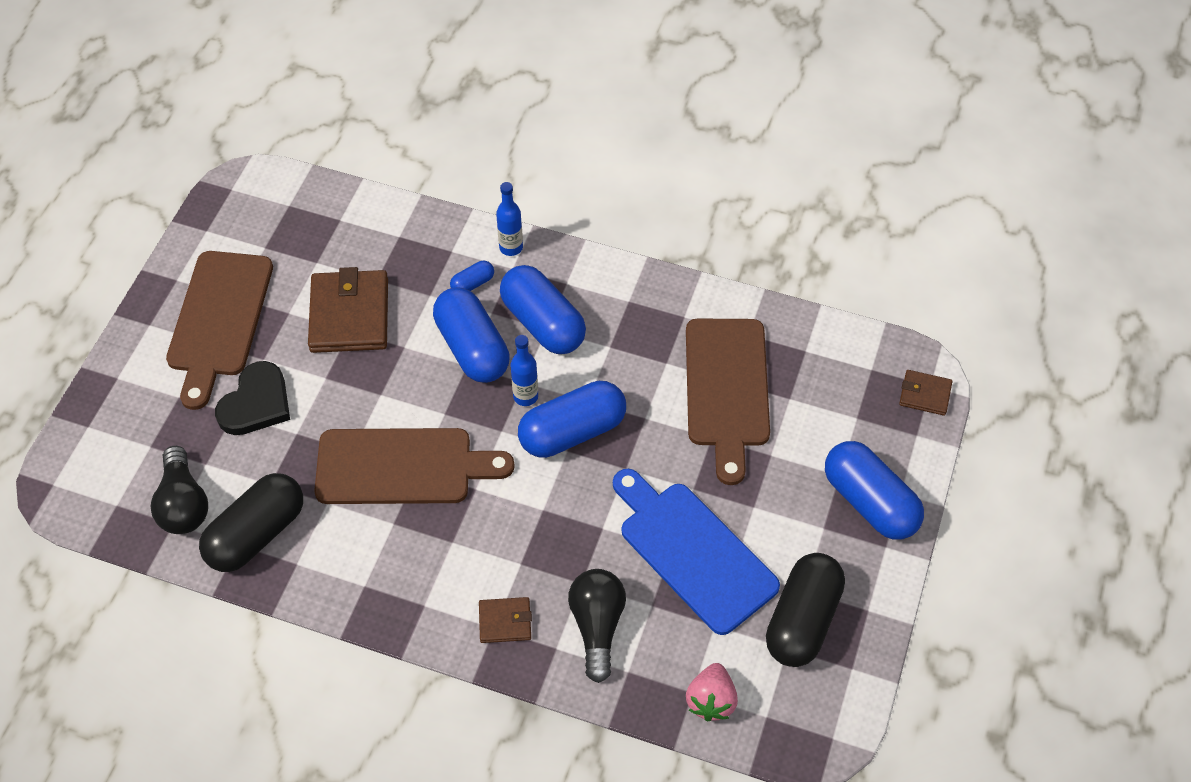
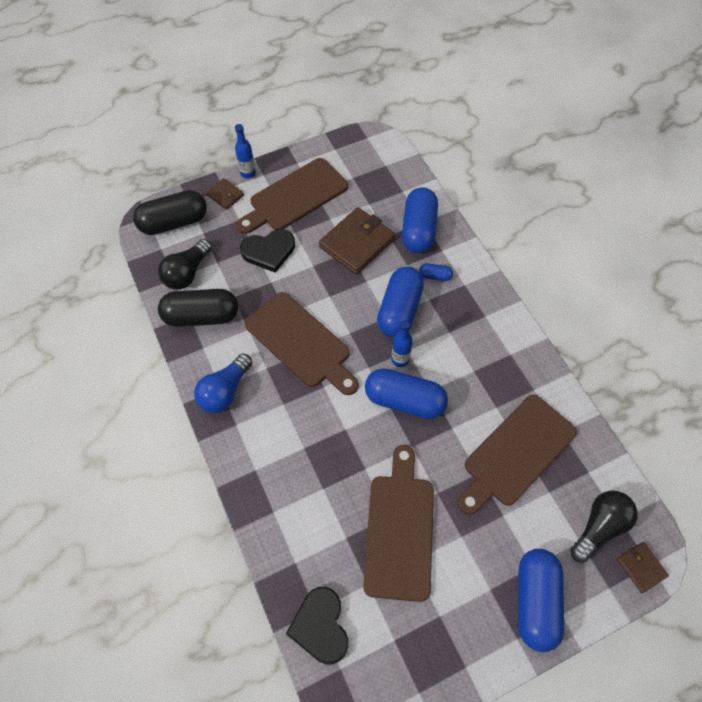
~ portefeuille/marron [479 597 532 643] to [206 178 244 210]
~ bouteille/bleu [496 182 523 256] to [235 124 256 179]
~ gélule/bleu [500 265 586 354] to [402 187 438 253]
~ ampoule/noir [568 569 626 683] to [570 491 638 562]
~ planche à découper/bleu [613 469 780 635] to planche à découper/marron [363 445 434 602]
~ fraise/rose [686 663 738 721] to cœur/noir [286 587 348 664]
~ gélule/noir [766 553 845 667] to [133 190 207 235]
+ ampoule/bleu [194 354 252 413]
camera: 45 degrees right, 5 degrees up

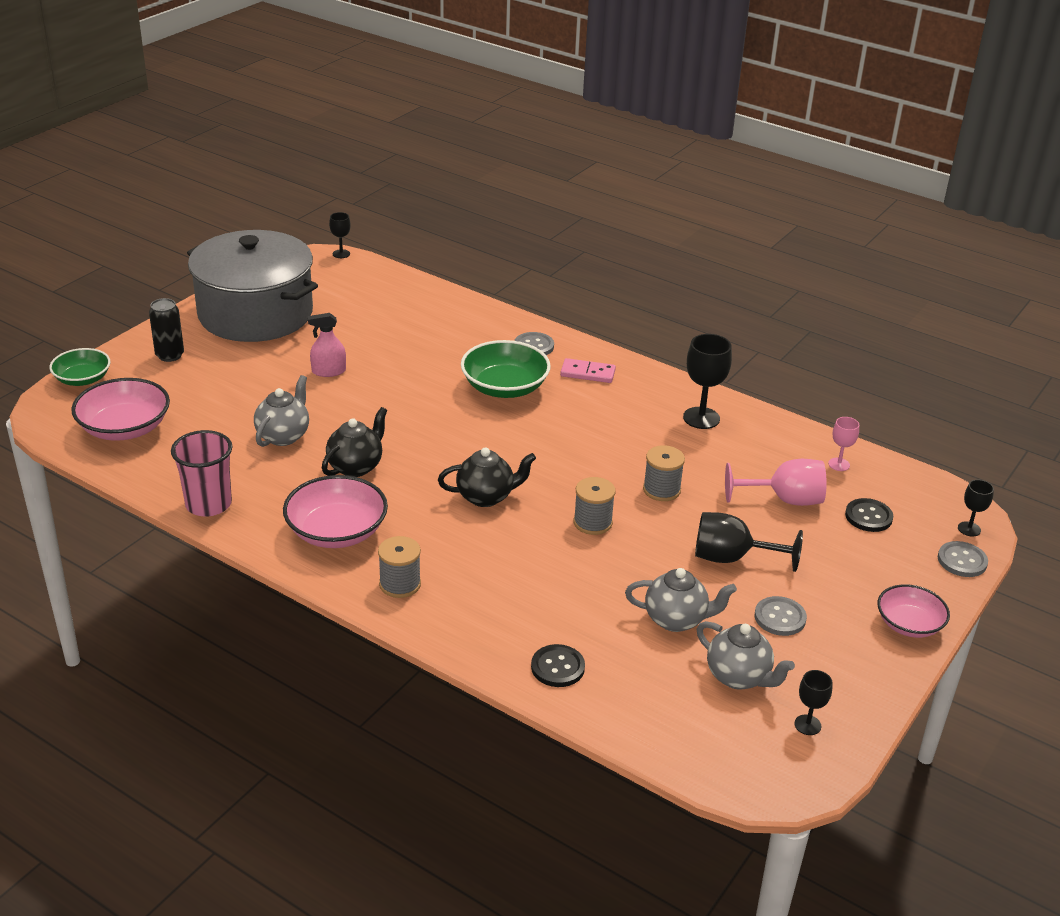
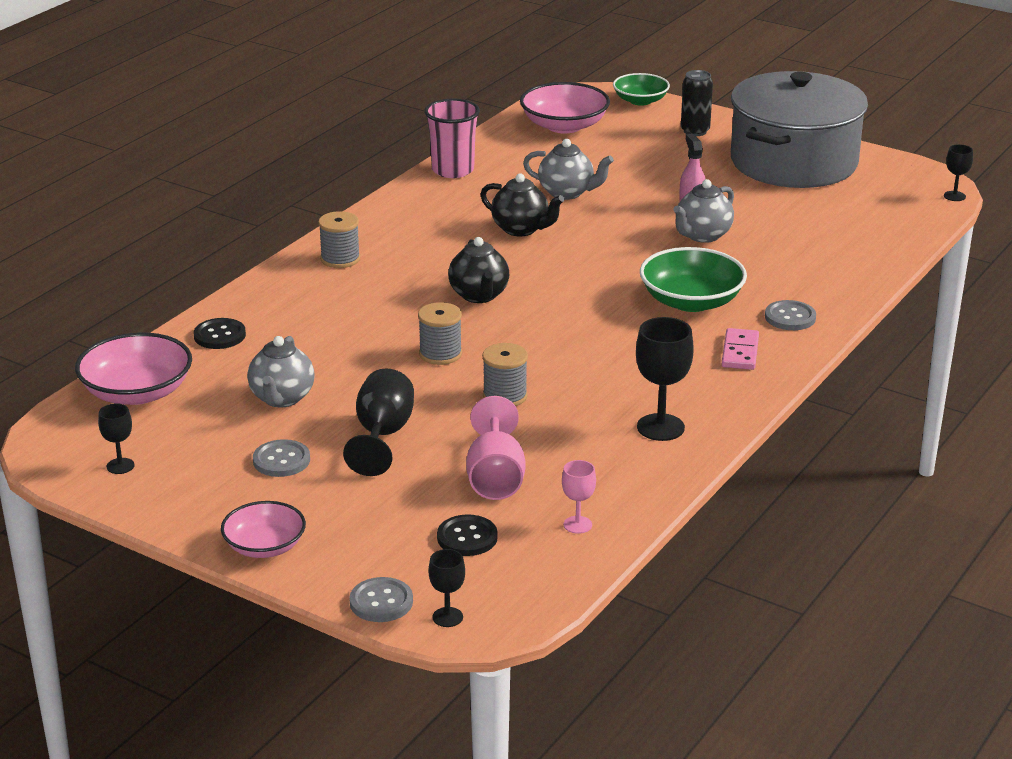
~ bol/rose [283 475 388 548] to [75 333 192 405]
~ théière/gris [697 621 795 689] to [673 179 734 243]
camera: 90 degrees right, 5 degrees down

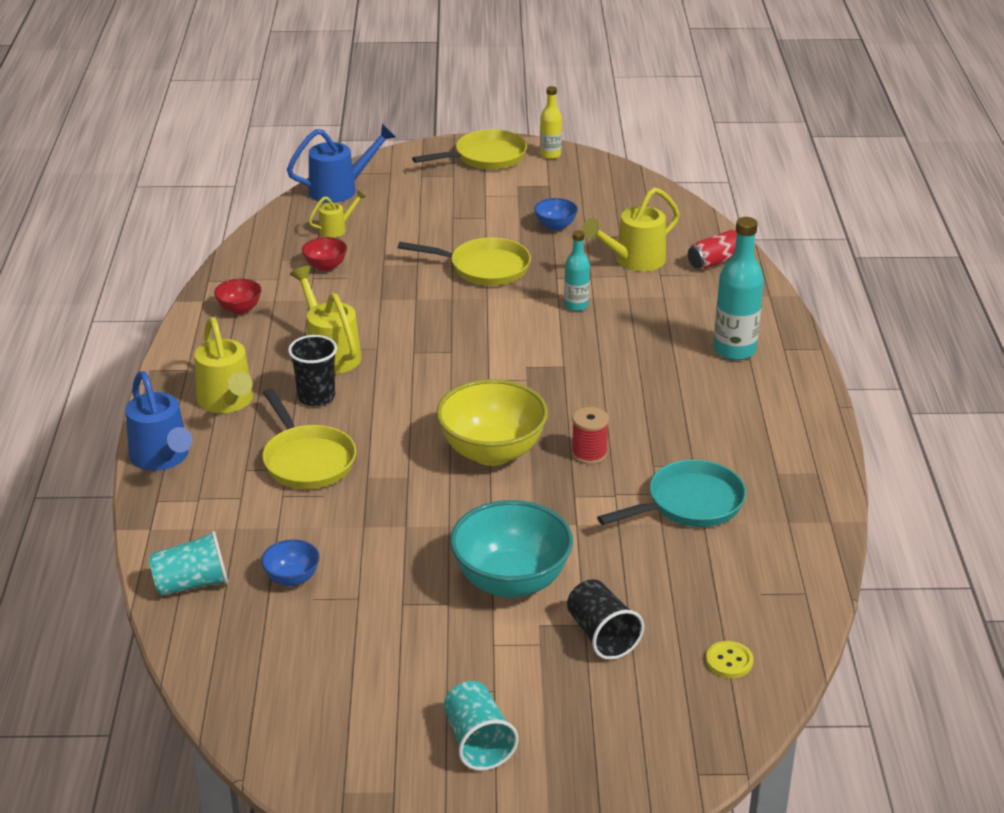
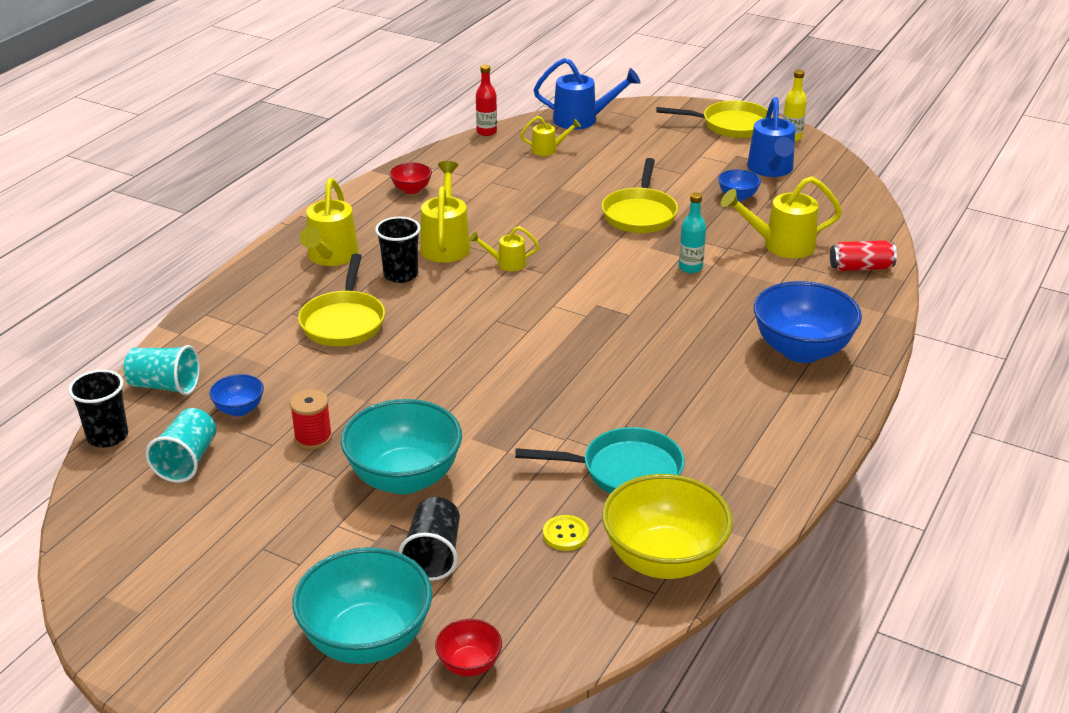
~ arrosoir/bleu [126 371 193 471] to [747 97 795 177]
~ bol/rouge [302 237 347 271] to [435 619 502 676]
~ poêle/jaune [398 238 531 286] = [601 158 678 233] 60 degrees clockwise
~ bol/jaune [437 379 548 466] to [602 474 733 579]
~ gobelet/turquoise [444 681 519 771] to [145 408 217 483]
~ bobine/rouge [571 407 609 465] to [290 389 332 450]
~ bouton/jaune [706 641 753 678] to [543 515 589 551]
~ bouteille/turquoise [714 217 764 360] to bol/bleu [754 281 862 363]
+ gobelet/noir [68 370 128 448]
+ bol/turquoise [292 547 432 664]
+ arrosoir/jaune [469 226 539 271]
+ bouteille/rouge [476 65 497 136]
camera: 30 degrees right, 0 degrees up

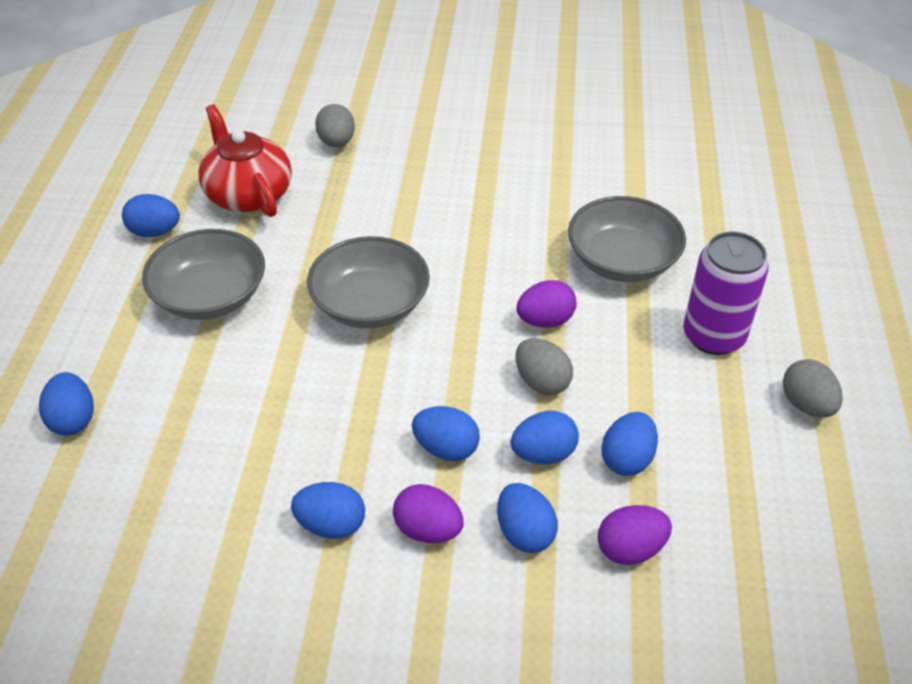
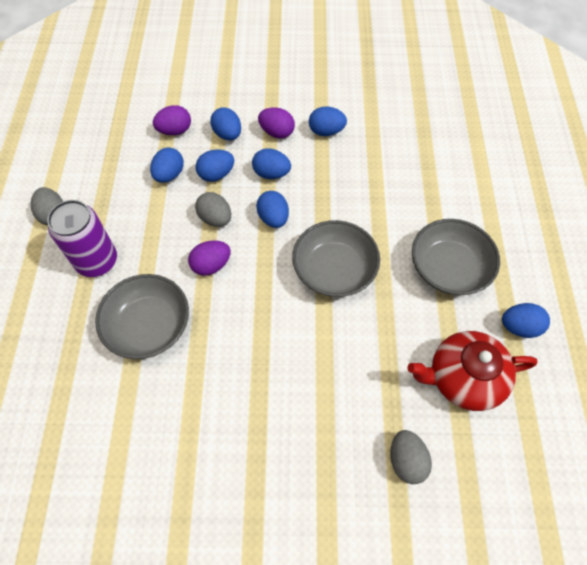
~ œuf/bleu [39 372 94 436] to [256 191 289 228]
~ théière/rouge [198 104 292 217] = [407 331 538 411] 120 degrees clockwise
camera: 175 degrees right, 15 degrees up

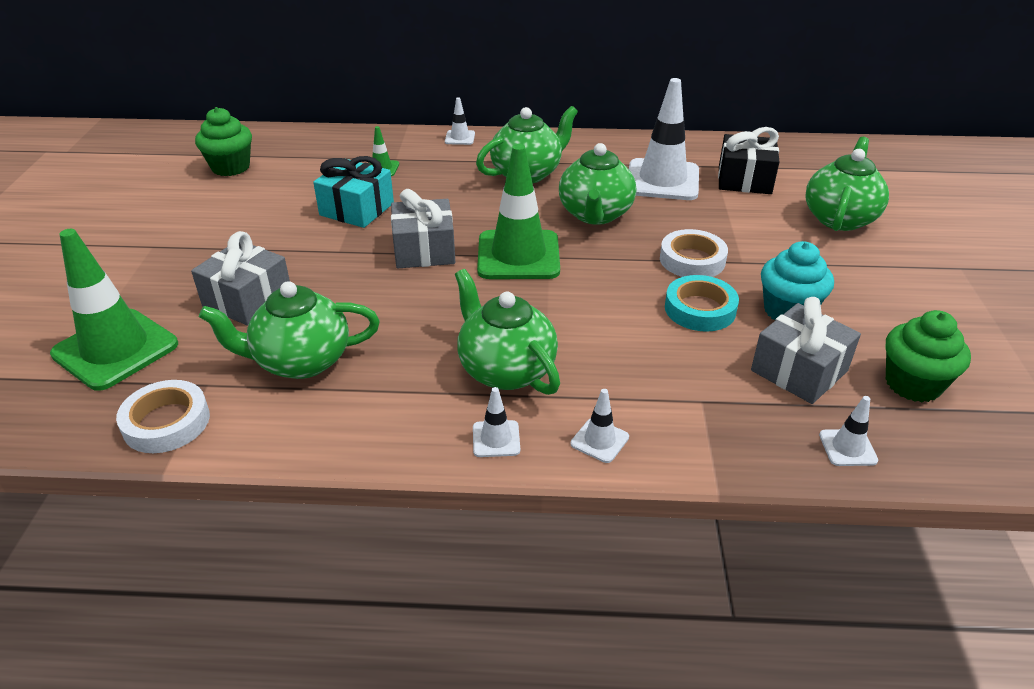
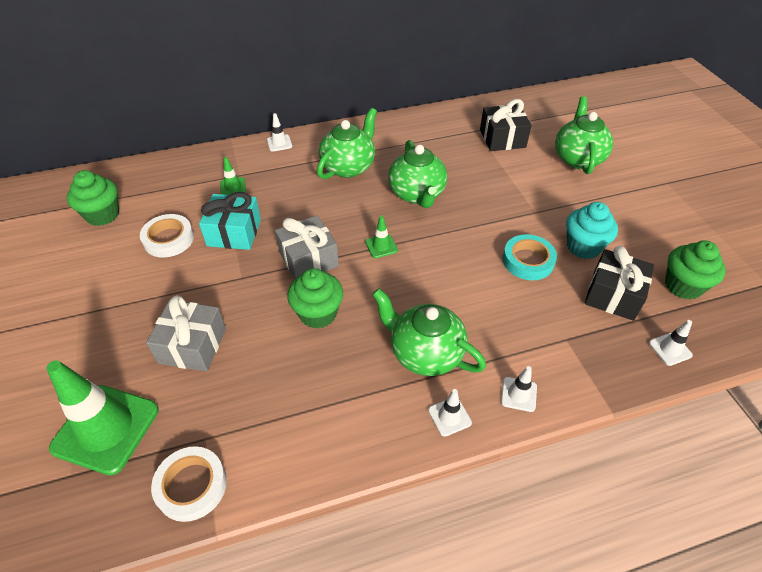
- théière/vert [199 281 380 379]
~ cône de chantier/vert [477 144 560 279] = [365 216 398 258] x0.44
- cône de chantier/blanc [629 78 699 200]
~ ruban adhésif/blanc [660 229 728 277] to [140 214 194 258]
~ cadeau/gris [751 297 861 404] to cadeau/noir [585 246 654 321]
+ muffin/vert [287 268 343 328]
camera: 20 degrees left, 10 degrees up

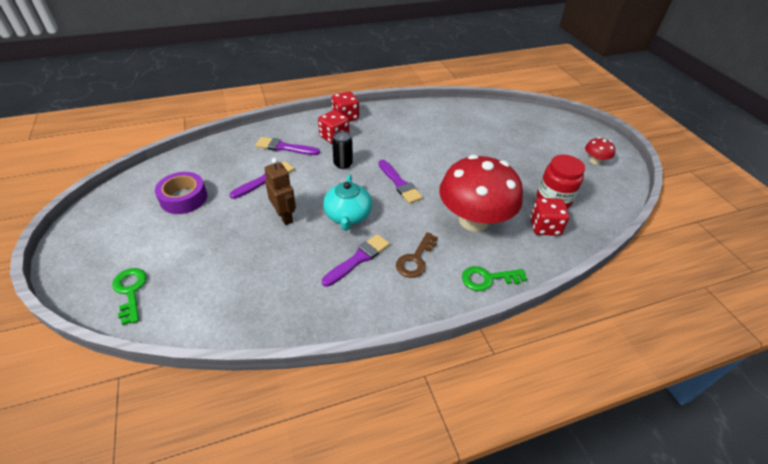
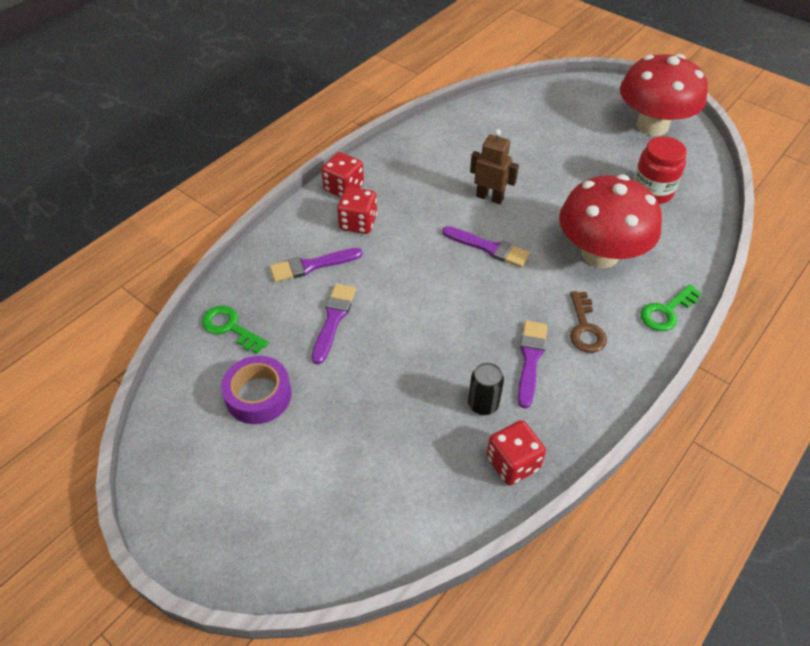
~ clé/vert [112 268 147 325] to [202 305 269 353]
~ robot/marron [264 158 296 225] to [470 129 519 204]
- théière/turquoise [323 174 372 231]
~ canette/noir [332 131 353 169] to [468 362 504 415]
~ dé/rouge [530 198 569 236] to [486 420 546 485]
~ champignon/rouge [585 137 615 165] = [620 54 708 136] x2.41
camera: 30 degrees left, 5 degrees up

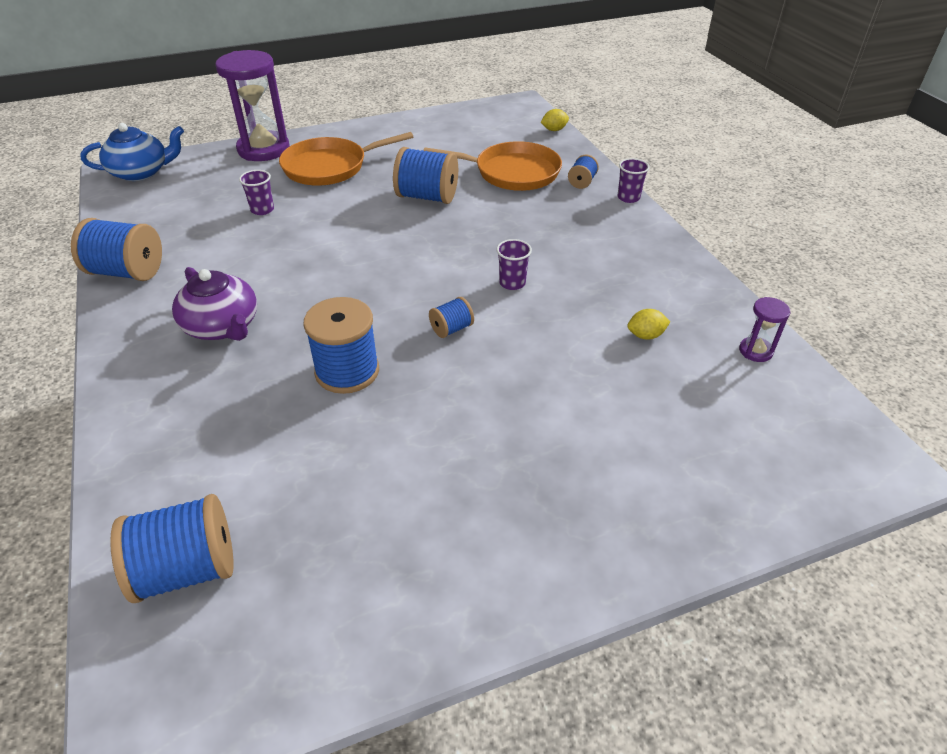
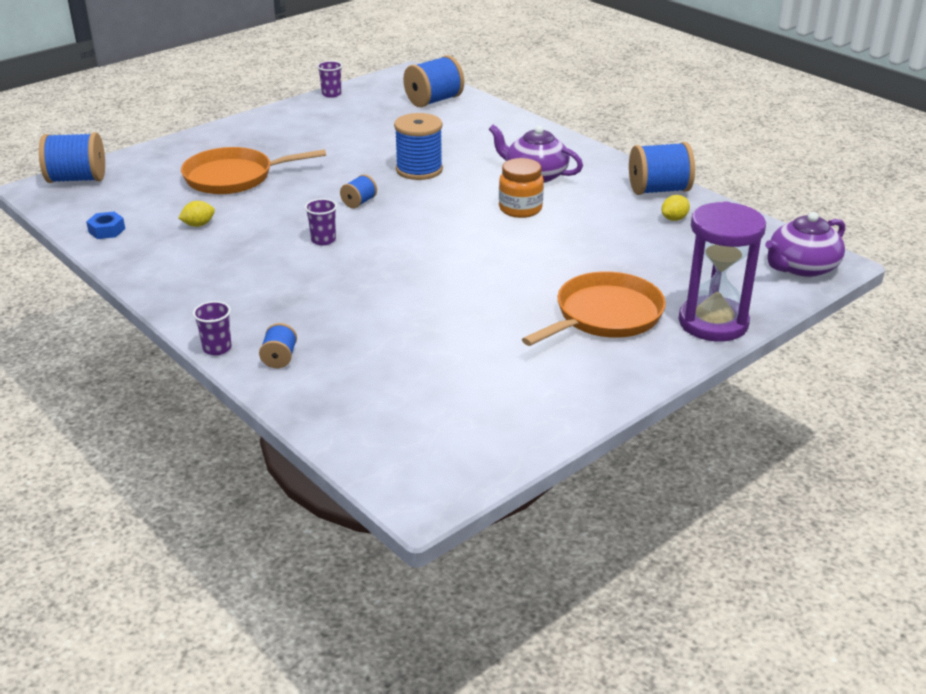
~ théière/bleu [80 123 184 181] to théière/violet [765 212 845 277]
~ gobelet/violet [239 170 274 215] to [317 61 342 98]
~ bobine/bleu [393 147 458 204] to [39 132 105 183]
~ poêle/orange [423 141 562 191] to [181 147 326 194]
~ citron/jaune [541 109 569 131] to [662 195 690 221]
~ sablier/violet [739 297 790 362] to écrou/bleu [86 211 125 239]
+ bocal/orange [499 158 544 218]
camera: 160 degrees right, 10 degrees down

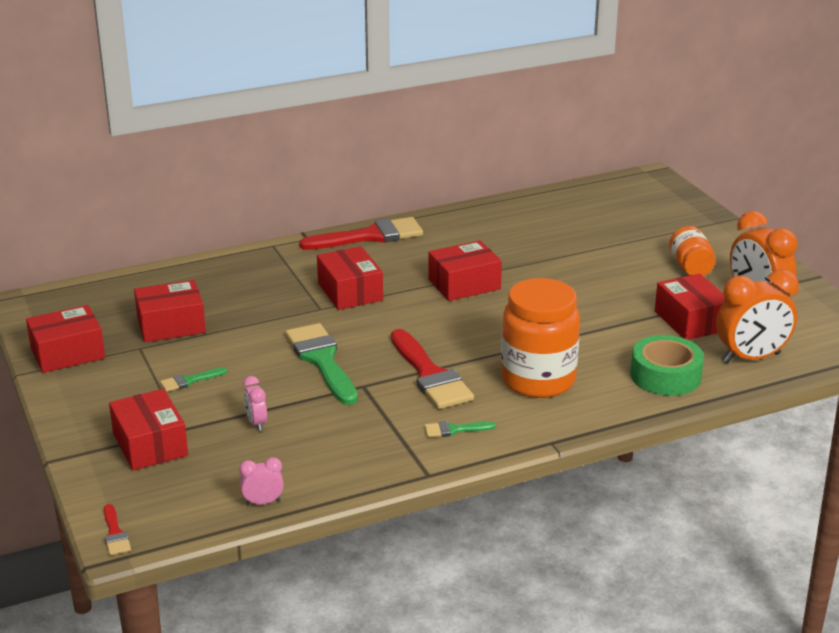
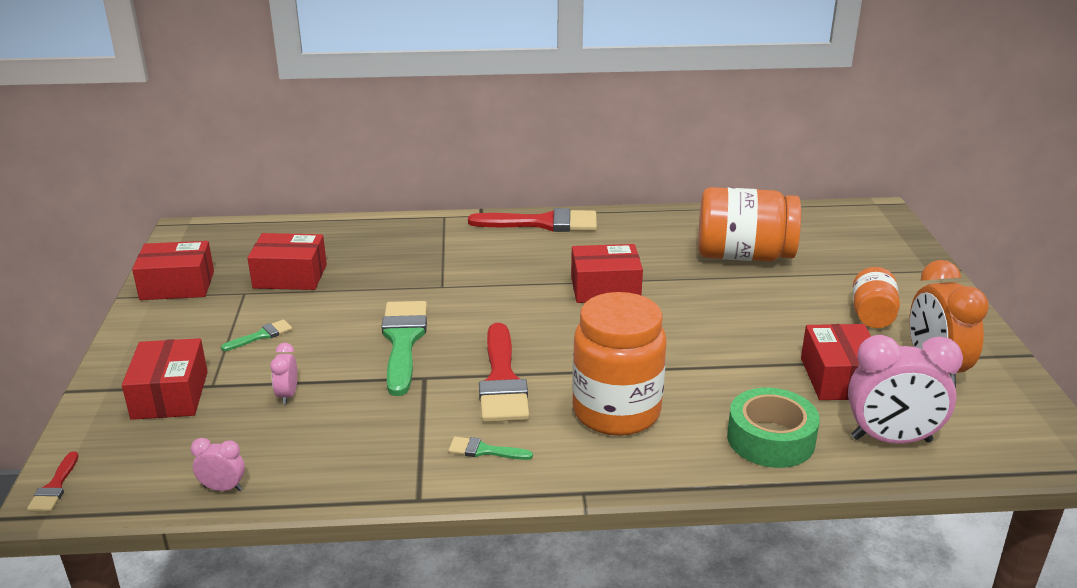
~ pinceau/vert [160 367 227 392] = [221 320 292 351] 150 degrees clockwise
- boîte/rouge [317 246 383 310]
~ réveil/orange [716 269 799 363] to réveil/rose [848 335 963 444]
+ bocal/orange [698 187 801 262]
camera: 20 degrees right, 0 degrees up

